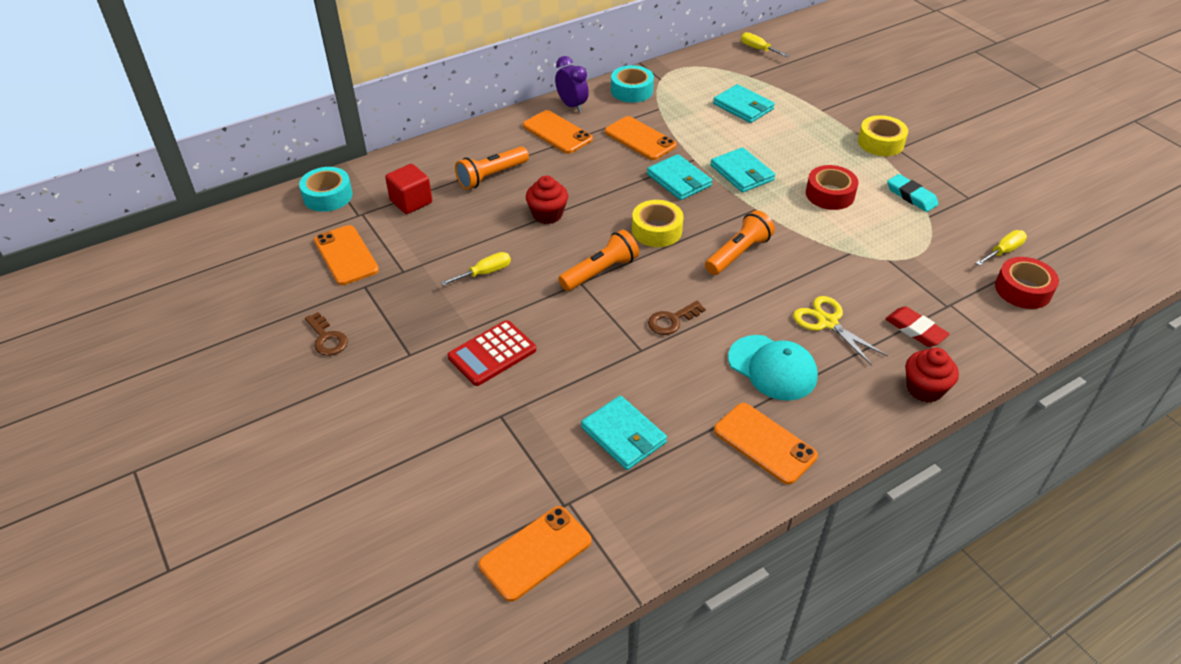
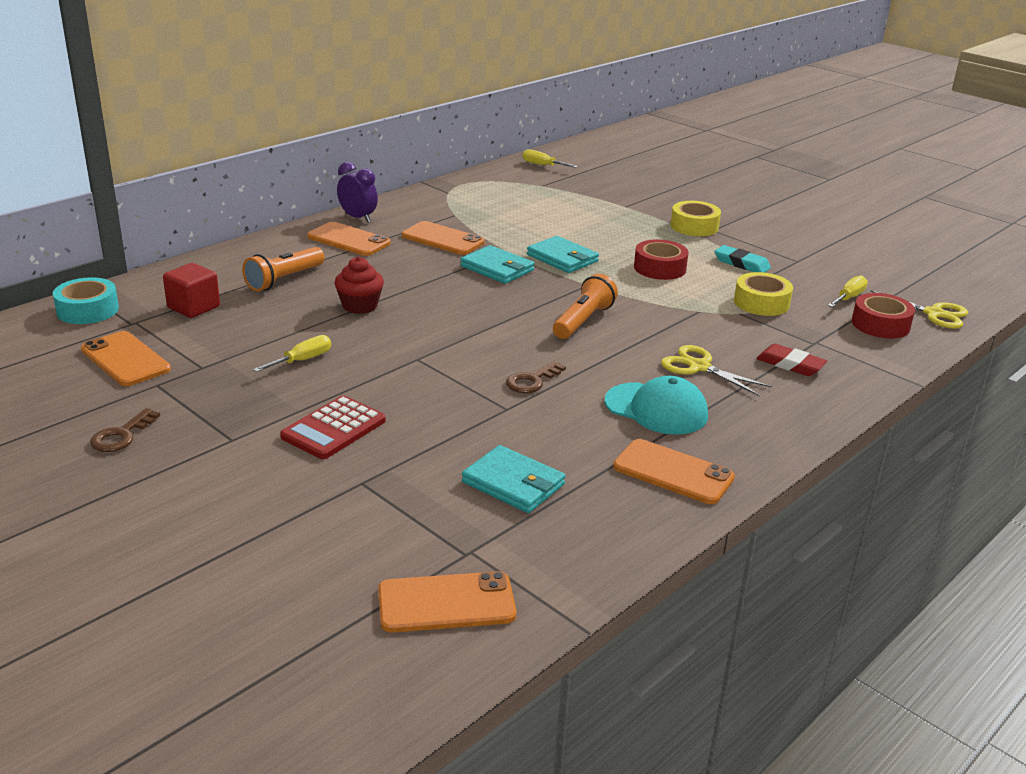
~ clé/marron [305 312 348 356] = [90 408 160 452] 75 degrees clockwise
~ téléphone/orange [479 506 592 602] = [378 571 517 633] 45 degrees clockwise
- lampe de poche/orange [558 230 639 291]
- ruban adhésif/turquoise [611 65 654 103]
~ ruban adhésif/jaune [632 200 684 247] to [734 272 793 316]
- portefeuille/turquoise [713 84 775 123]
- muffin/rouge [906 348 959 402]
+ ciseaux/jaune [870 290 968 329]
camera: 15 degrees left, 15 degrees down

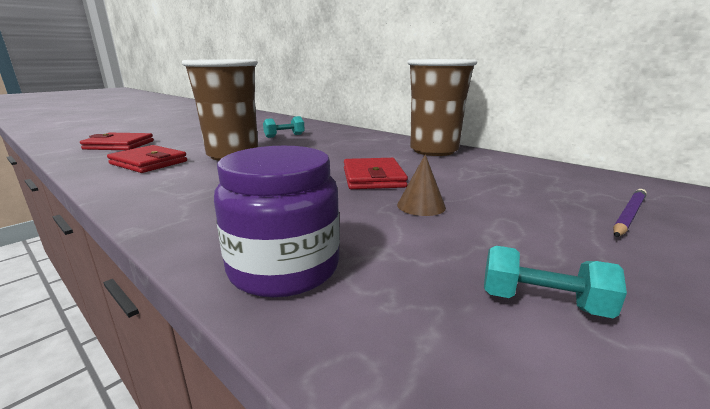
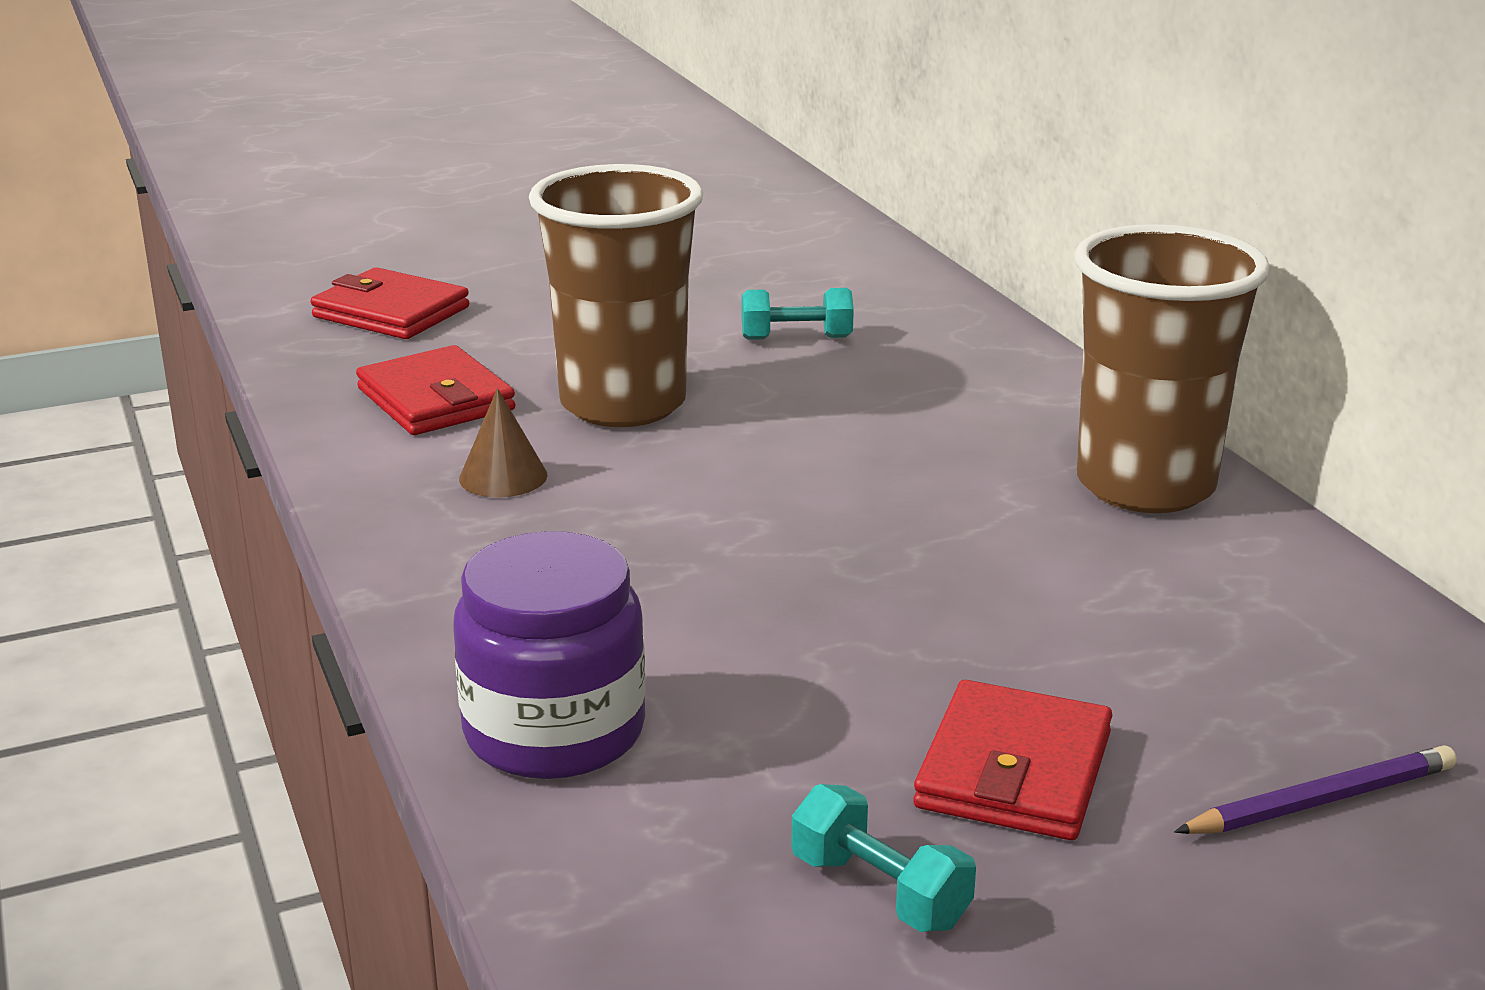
~ portefeuille/rouge [344 158 408 189] to [913 680 1112 840]
~ cône/marron [397 154 446 216] to [459 388 547 498]
camera: 25 degrees right, 5 degrees up

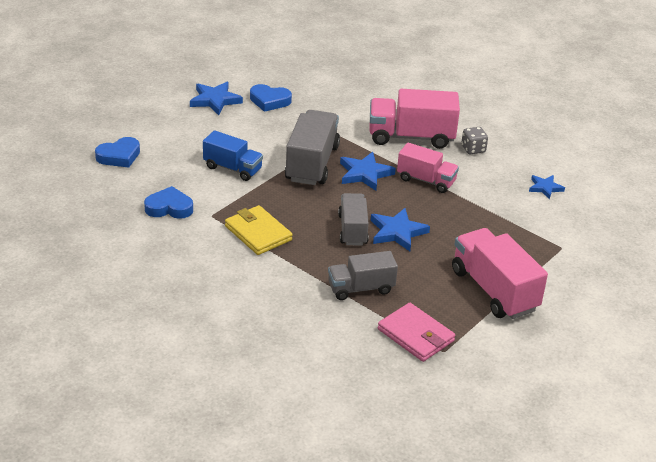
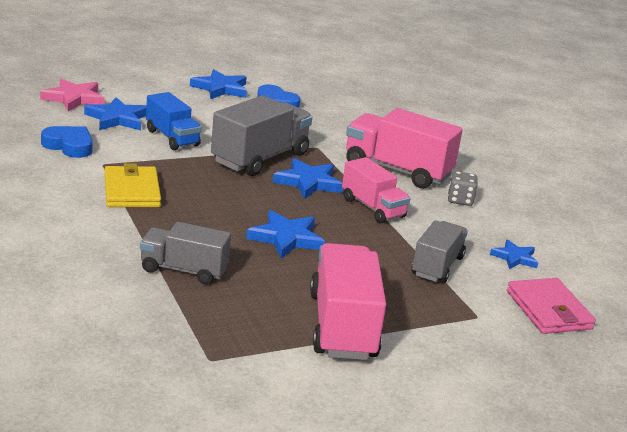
~ cœur/bleu [95 137 140 168] to étoile/rose [40 79 104 111]
~ camion/gris [338 193 369 246] to [412 220 468 283]
~ portefeuille/rose [378 303 455 362] to [507 278 596 334]
+ étoile/bleu [84 97 147 130]
camera: 25 degrees right, 10 degrees down

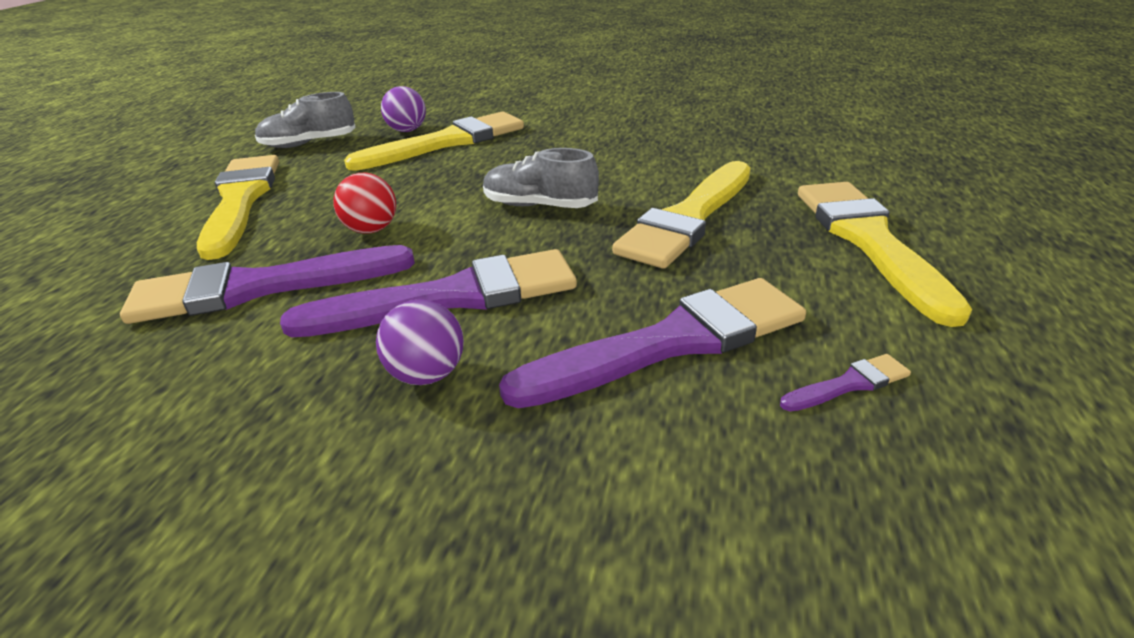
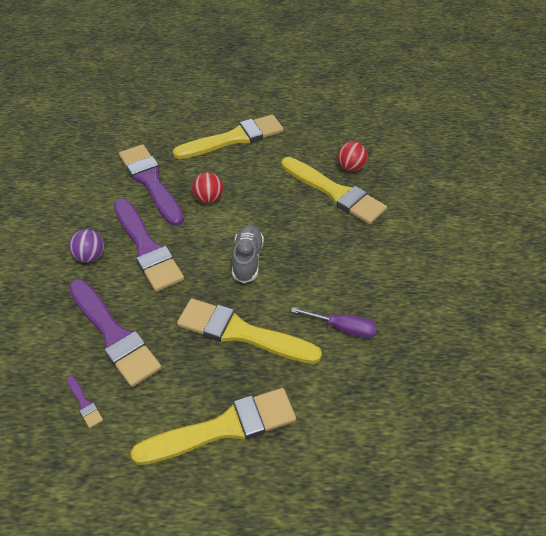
- chaussure/gris [255 92 356 148]
~ balle/violet [381 86 426 132] to balle/rouge [338 141 368 172]
+ tournevis/violet [291 307 377 338]
camera: 75 degrees right, 15 degrees up

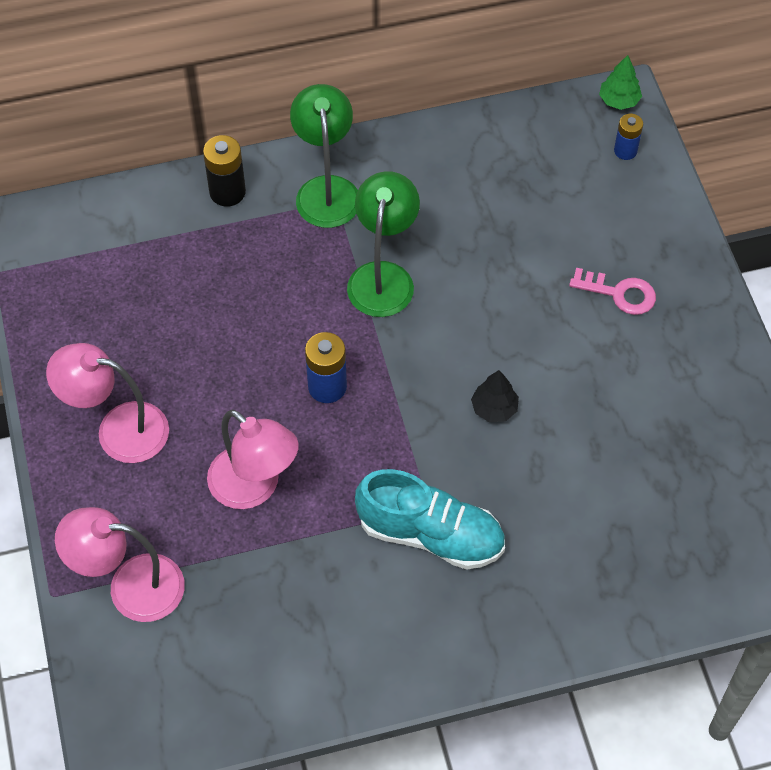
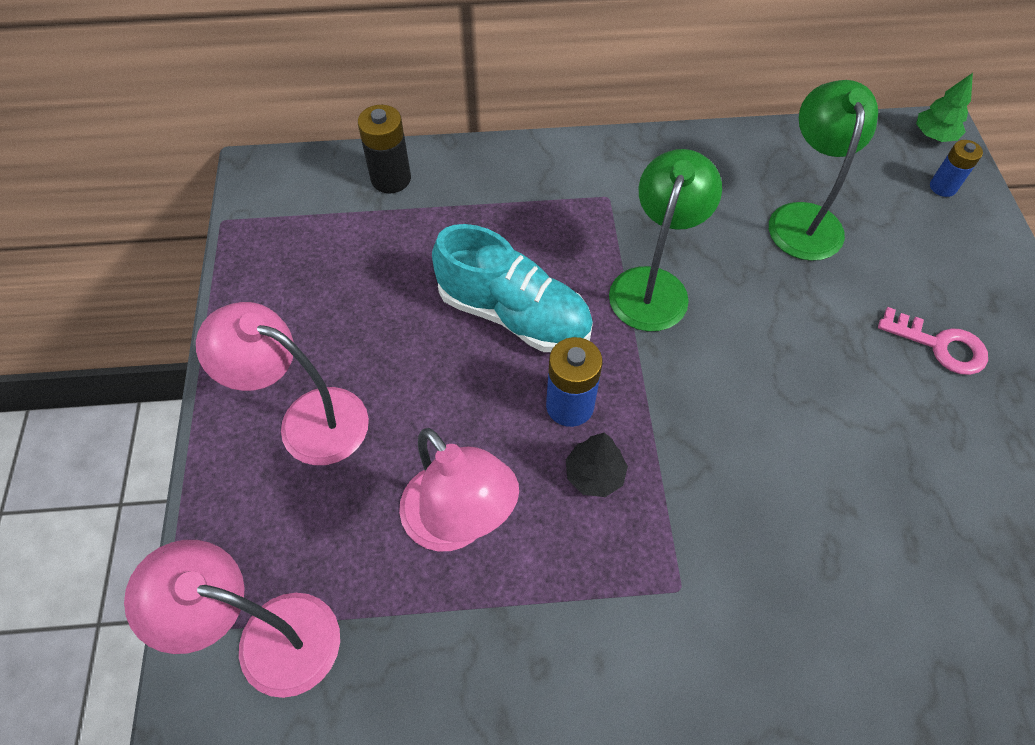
~ pile/noir [203 135 246 207] to [358 105 411 194]
~ lampe/vert [290 84 358 228] to [769 80 878 261]
~ chaussure/turquoise [355 469 505 569] to [432 224 593 352]
~ arbre/noir [471 370 519 422] to [566 433 628 497]
camera: 10 degrees right, 0 degrees up

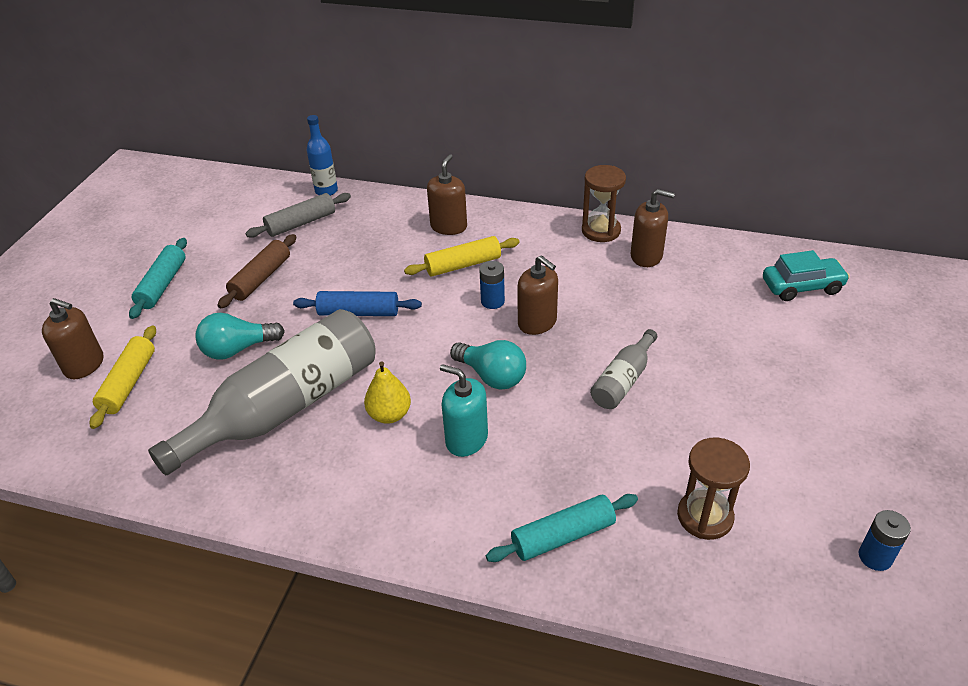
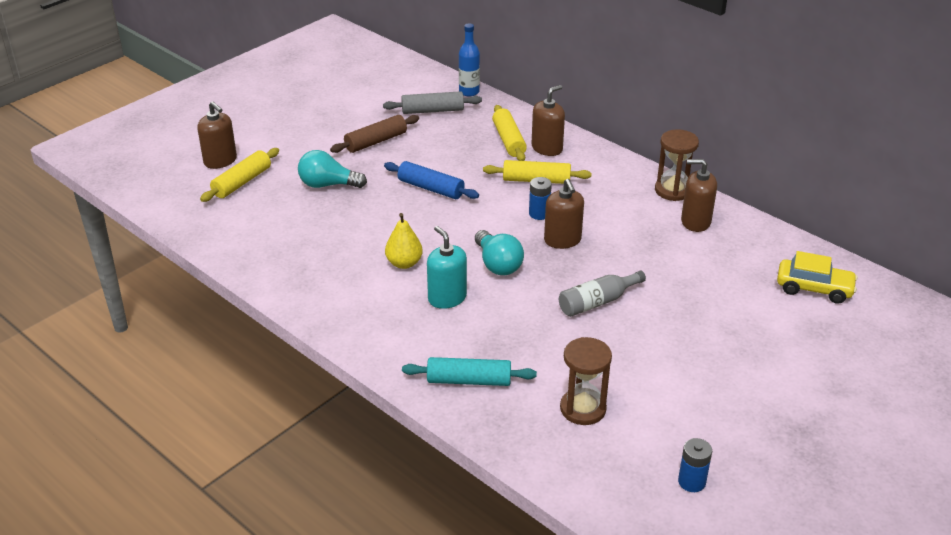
- rouleau à pâtisserie/turquoise [129 238 187 319]
- bouteille/gris [148 309 376 475]
~ distributeur de savon/marron [631 189 675 267] = [681 159 717 232] 150 degrees clockwise
~ voiture/turquoise [763 250 850 301] to voiture/jaune [777 251 858 304]
+ rouleau à pâtisserie/jaune [492 105 527 161]
camera: 25 degrees right, 5 degrees down

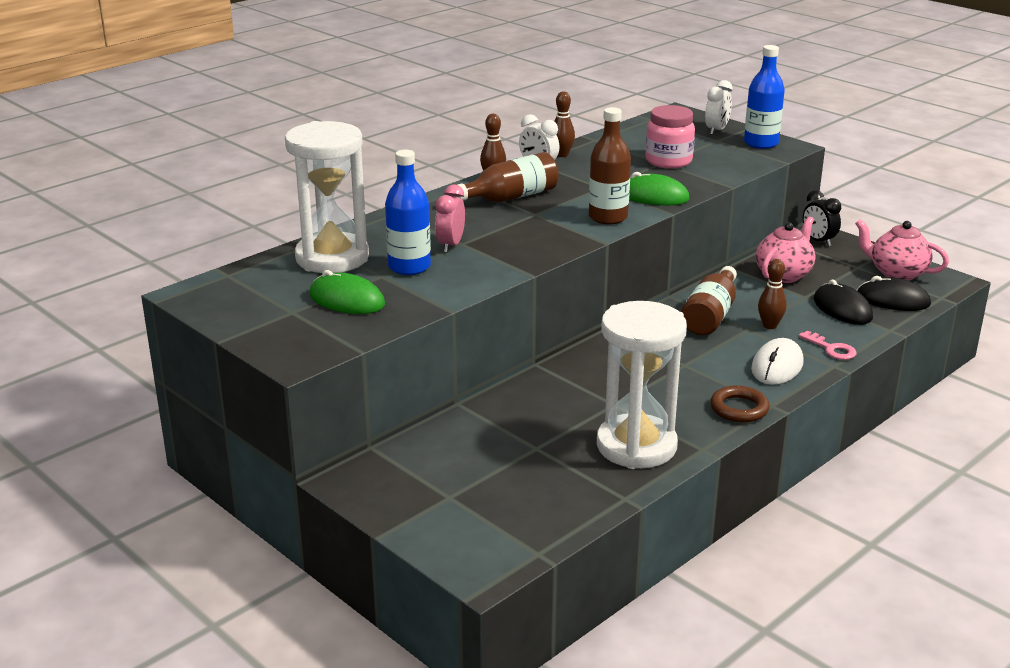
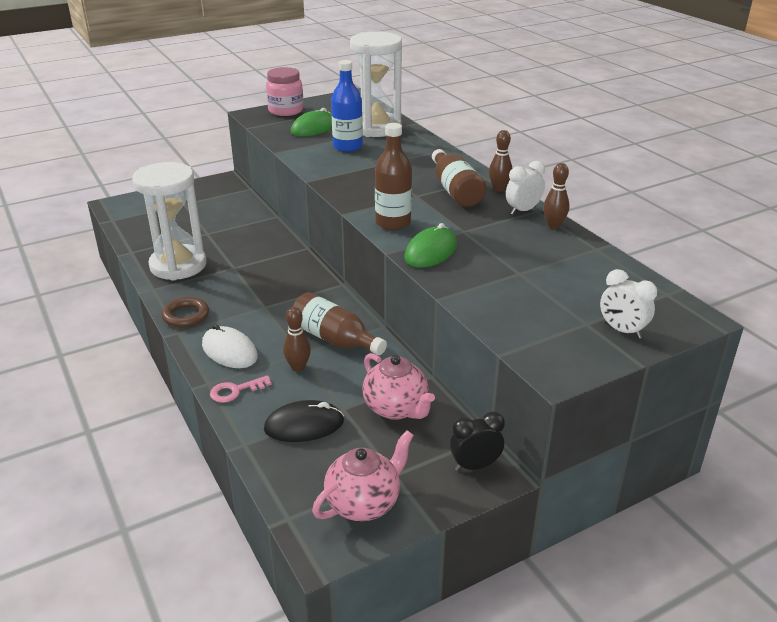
- réveil/rose [435 184 465 253]
~ bocal/rose [645 105 695 169] to [266 67 304 116]
- bouteille/bleu [744 45 785 149]
- souris/noir [857 276 931 311]
camera: 105 degrees right, 5 degrees up

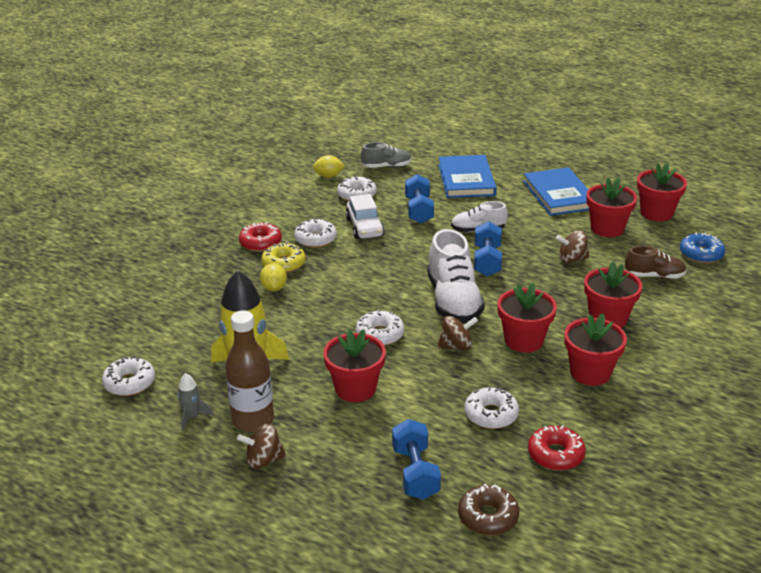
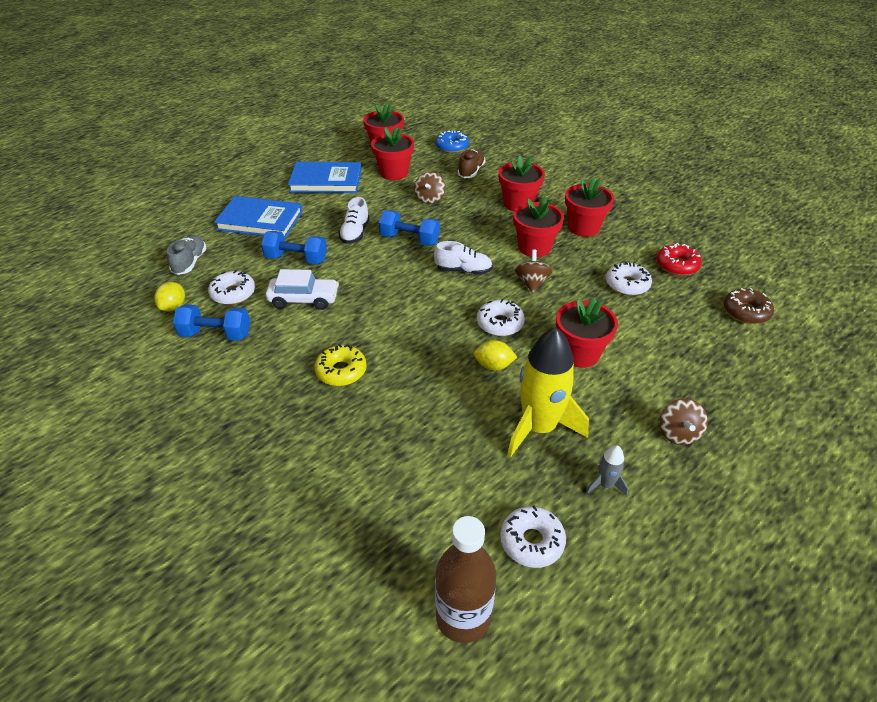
~ bouteille/marron [225 310 274 432] to [435 516 496 643]
- beignet/rouge [239 222 282 252]
~ citron/jaune [260 263 287 292] to [474 340 517 370]
- beignet/blanc [294 218 337 248]
~ haltère/bleu [392 419 441 500] to [173 304 250 341]
~ chaussure/blanc [427 229 485 323] = [434 241 493 275] x0.57
camera: 75 degrees left, 10 degrees up

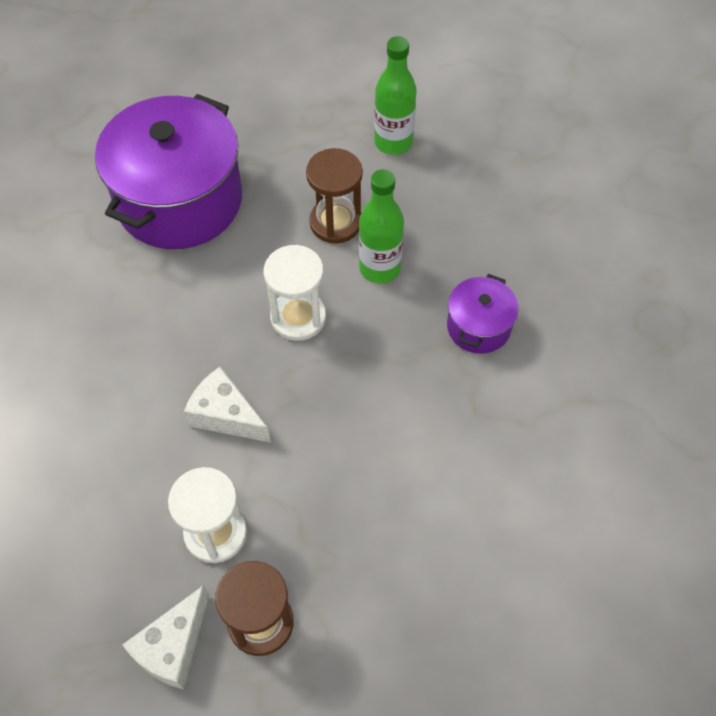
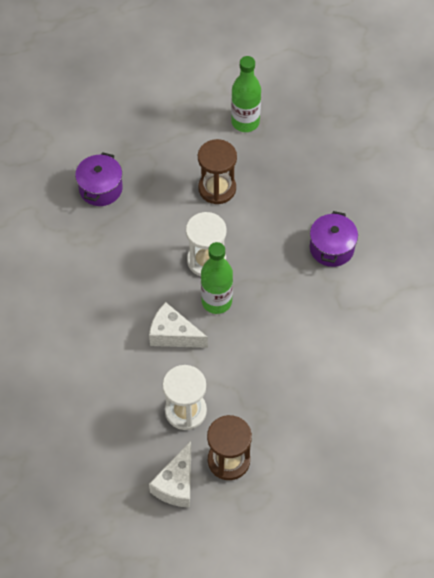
~ marmite/violet [95 94 242 249] = [75 152 123 206] x0.47
~ bouteille/vert [359 169 404 284] to [201 242 233 314]
camera: 10 degrees left, 0 degrees up

